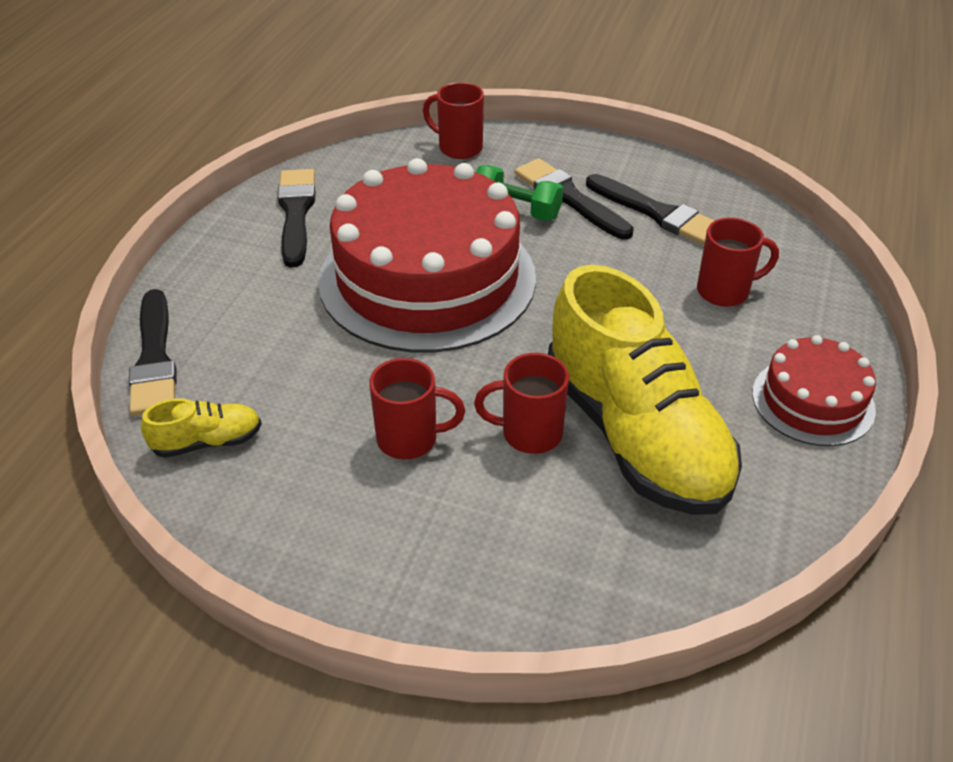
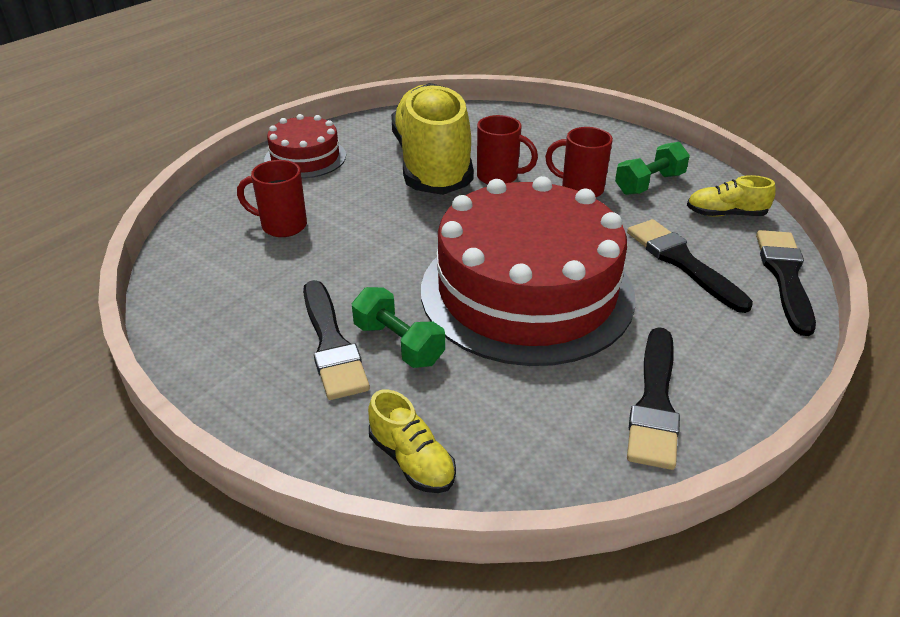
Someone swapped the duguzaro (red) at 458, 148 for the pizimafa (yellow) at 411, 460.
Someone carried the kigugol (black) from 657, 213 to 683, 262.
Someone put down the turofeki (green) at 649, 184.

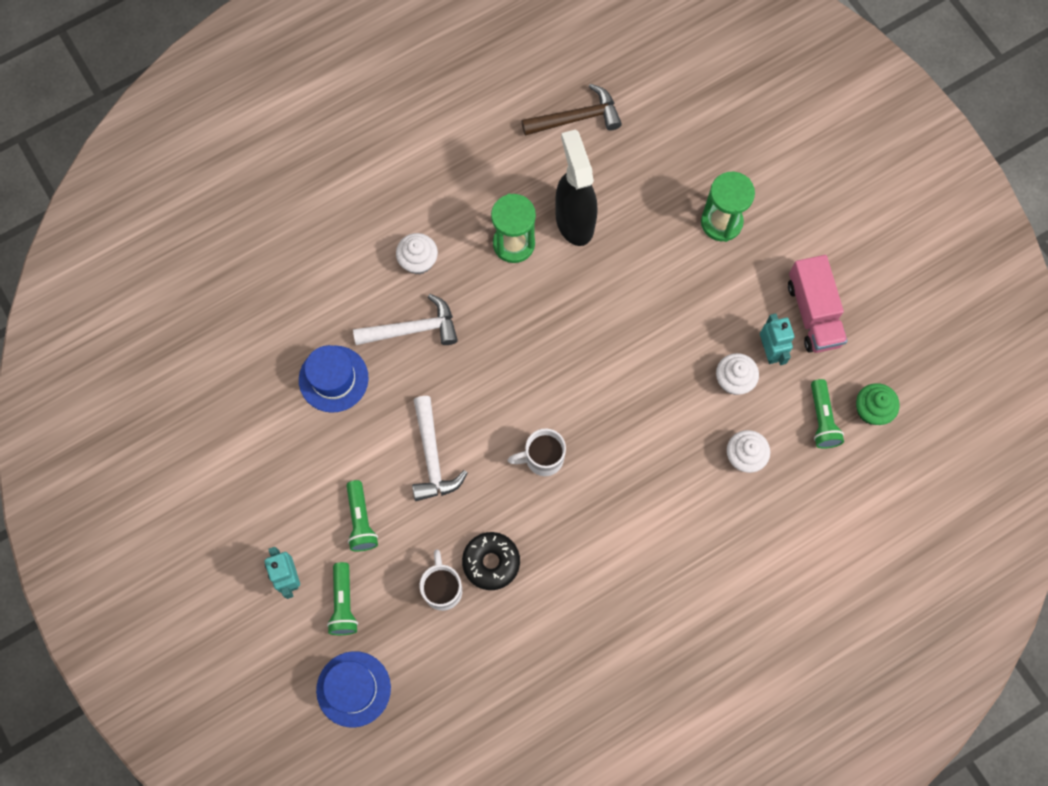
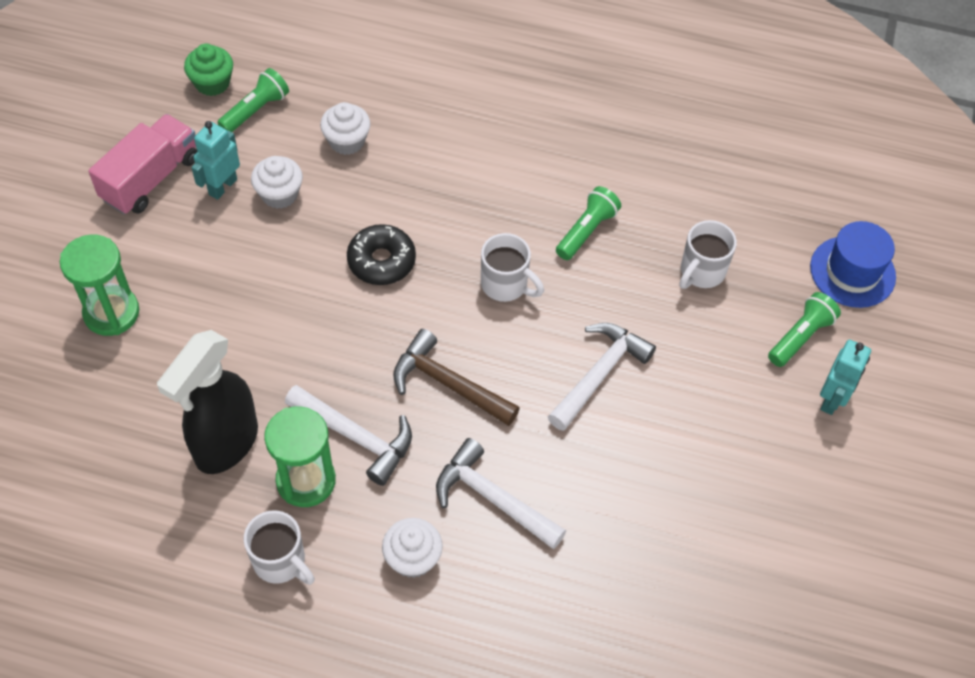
Someone carried the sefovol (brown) from 576, 118 to 448, 384.
Someone took away the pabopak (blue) at 333, 379.
Someone carried the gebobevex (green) from 361, 520 to 586, 231.
Someone carried the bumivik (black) from 491, 562 to 381, 261.
Someone put down the sefovol (white) at 356, 437.
Someone put down the duguzaro (white) at 280, 561.

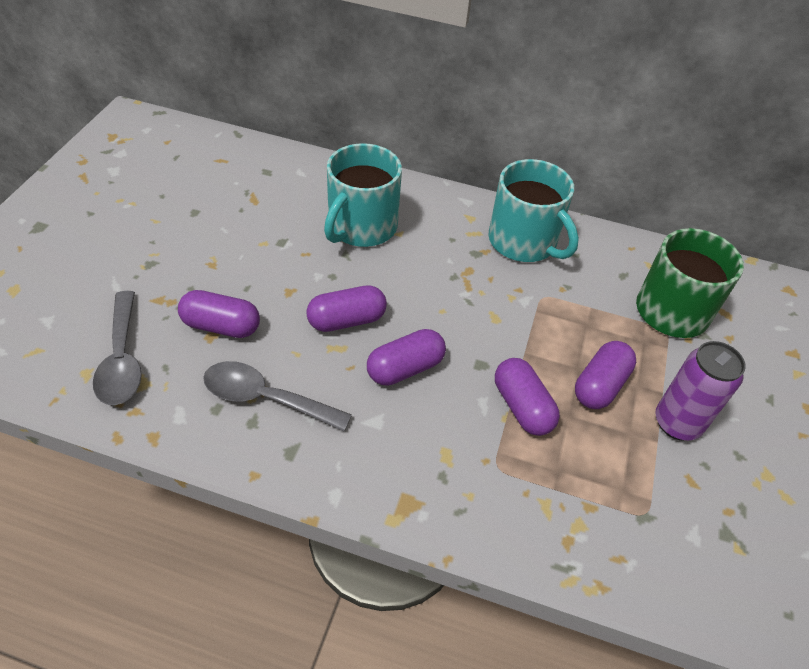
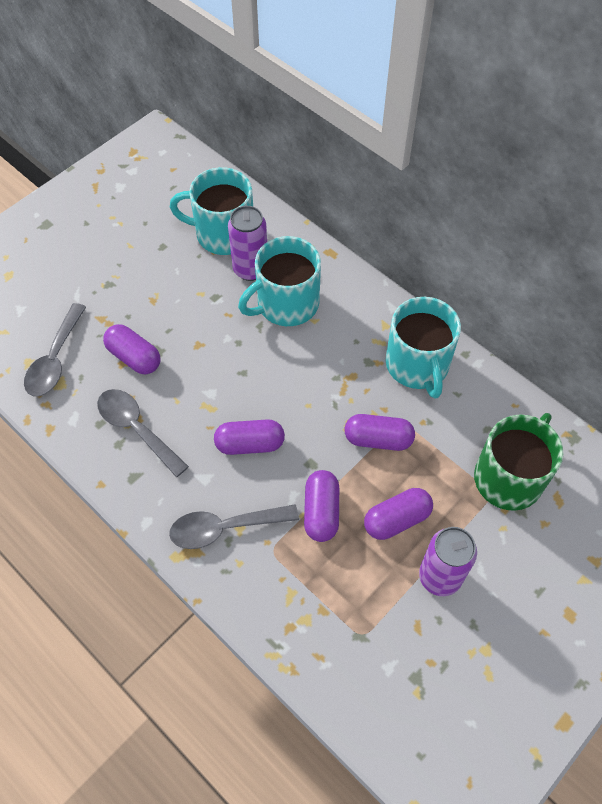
Someone carried the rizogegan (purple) from 346, 320 to 378, 439.
Someone put down the duguzaro (turquoise) at 223, 233.
Someone put down the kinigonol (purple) at 250, 269.
Someone put down the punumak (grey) at 225, 528.

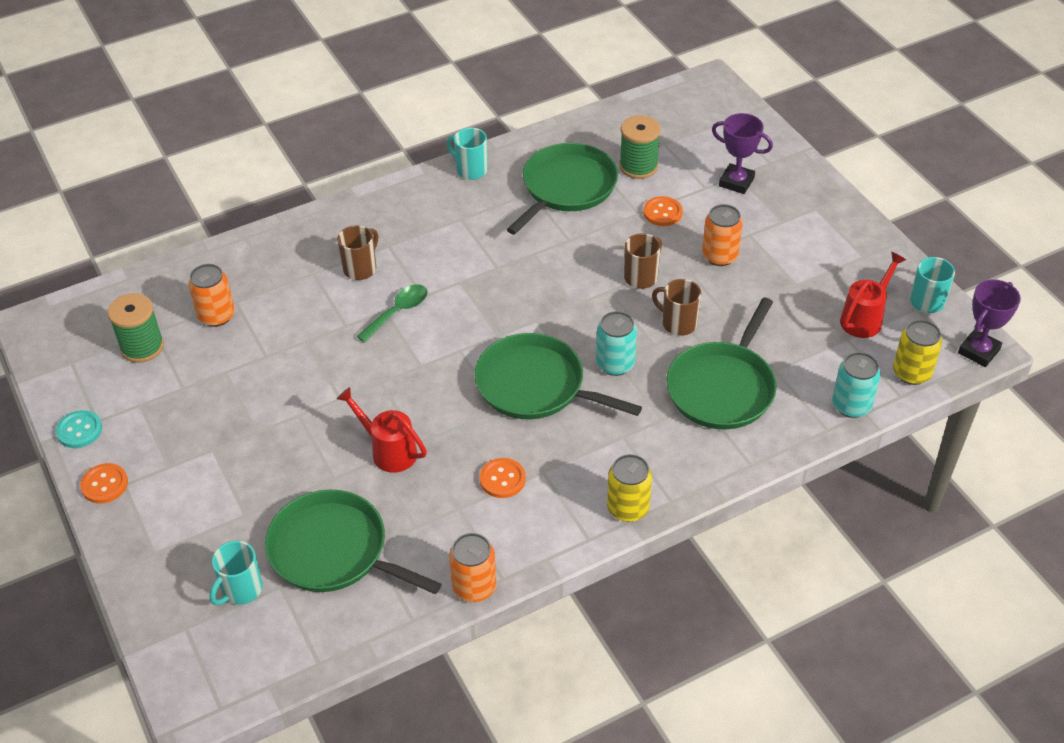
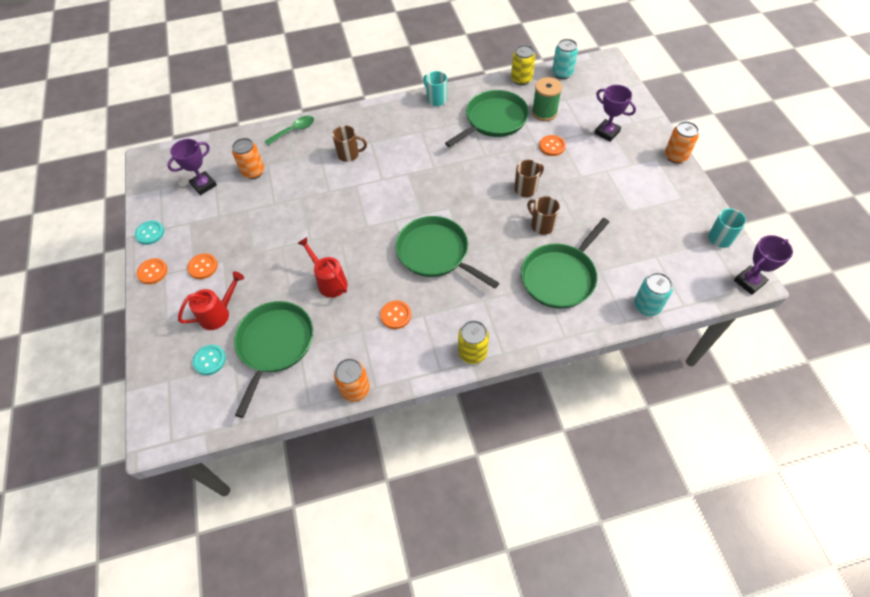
Someone carried the kinigonol (orange) from 719, 256 to 675, 156.
Someone rotated the duguzaro (brown) at 361, 268 by 45 degrees clockwise.
Someone carried the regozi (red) from 864, 318 to 218, 313.
Someone carried the punumak (green) from 398, 312 to 294, 131.
Someone swapped the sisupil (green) at 142, 347 for the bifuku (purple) at 204, 185.
Someone carried the kinigonol (turquoise) from 615, 364 to 562, 73.
Someone carried the kinigonol (yellow) from 911, 373 to 521, 79.
Someone rotated the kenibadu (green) at 333, 551 by 60 degrees clockwise.
Someone swapped the duguzaro (turquoise) at 241, 590 for the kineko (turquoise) at 210, 360.
Someone put down the kineko (orange) at 203, 267.

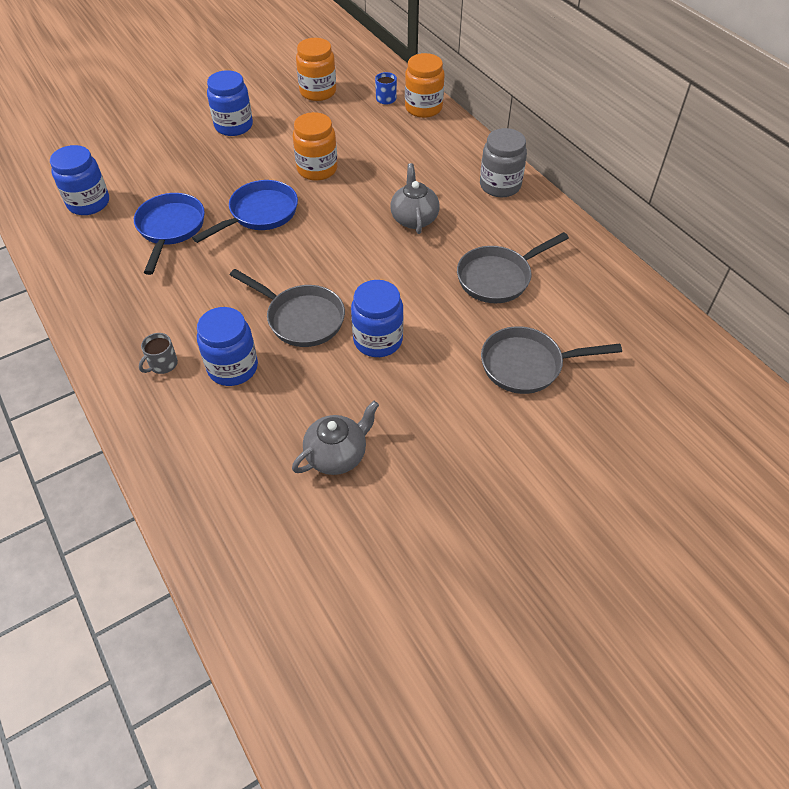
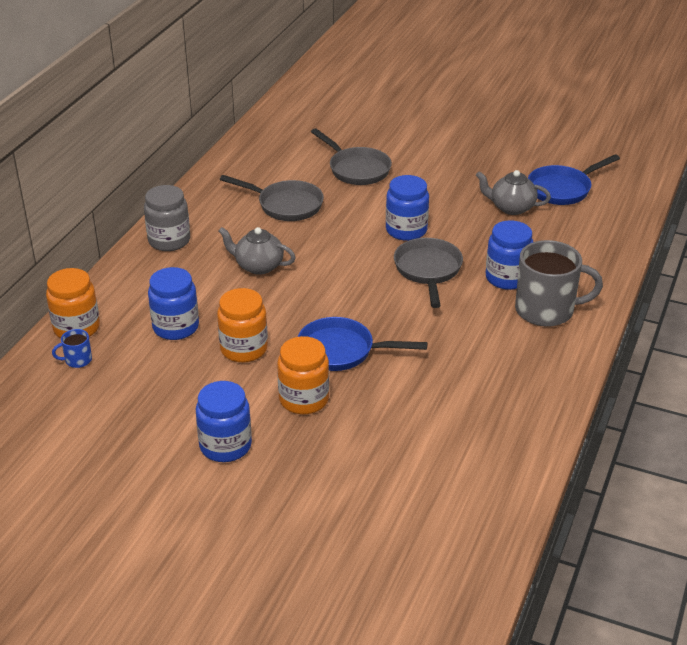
Someone carried the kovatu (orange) from 318, 92 to 304, 399.
Someone carried the kovatu (blue) from 88, 203 to 176, 327.
Someone rotated the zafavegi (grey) at 414, 218 by 60 degrees clockwise.
Someone carried the kenibadu (blue) from 170, 229 to 562, 189.
Someone scaled the duguzaro (grey) at 163, 364 by 2.32.

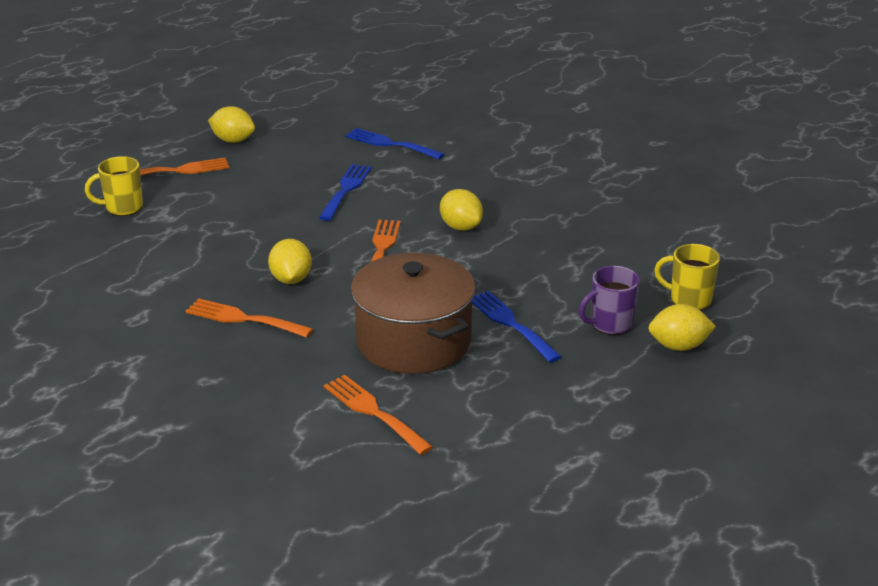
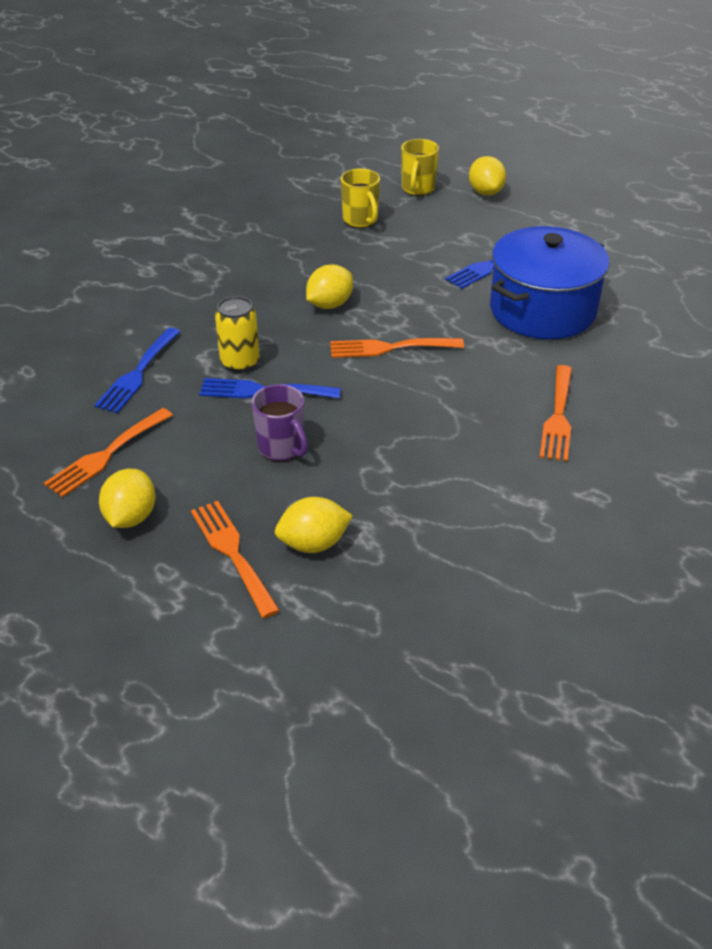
Someone carried the duguzaro (yellow) from 123, 208 to 360, 220.
Someone carried the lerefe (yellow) from 291, 279 to 313, 543.
Someone repainted the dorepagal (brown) at 413, 341, which became the dorepagal (blue) at 542, 310.
Someone carried the duguzaro (purple) from 610, 324 to 282, 448.
Someone carried the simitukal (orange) from 373, 412 to 106, 455.
Someone put down the kinigonol (yellow) at 240, 362.

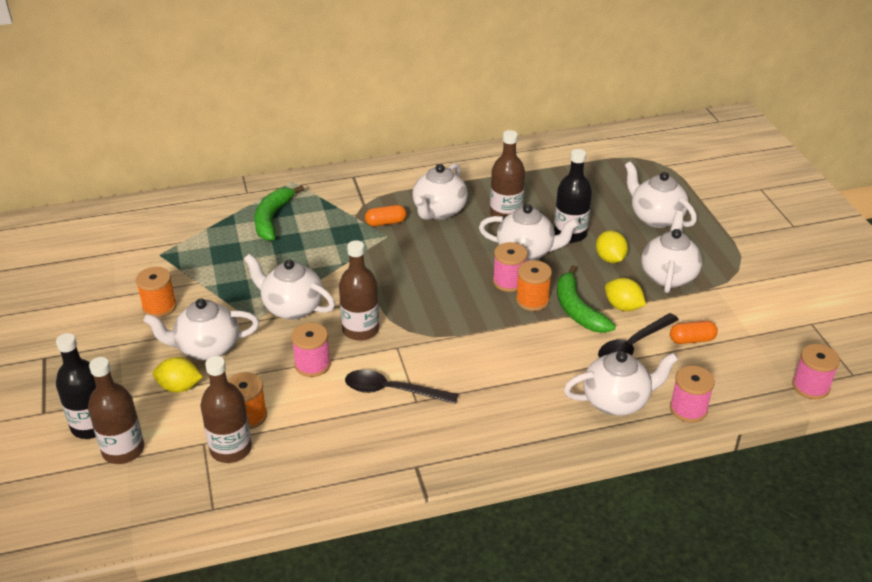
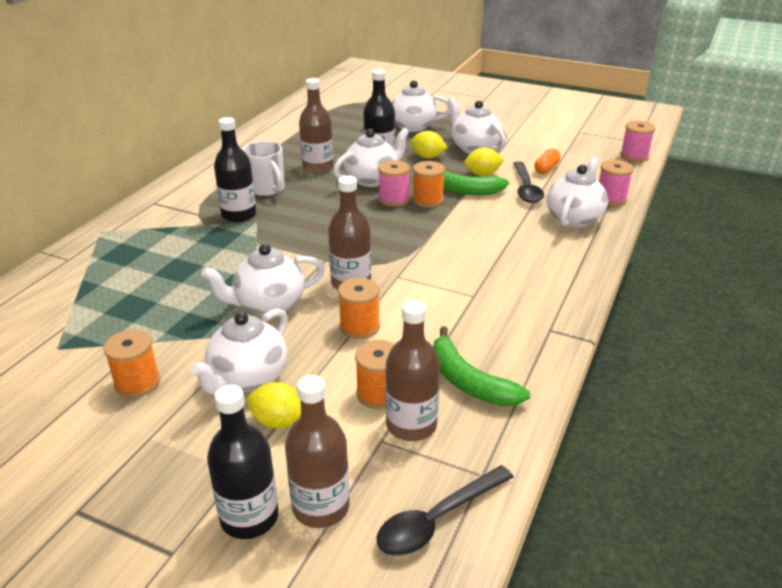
Someone swapped the zafavegi (white) at 439, 211 for the duguzaro (white) at 267, 189.
Someone carried the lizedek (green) from 272, 219 to 468, 381.
Someone swapped the rizogegan (orange) at 386, 222 for the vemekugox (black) at 239, 215.
Someone repainted the sisupil (pink) at 312, 364, which became the sisupil (orange) at 359, 327.
Someone rotated the lerefe (yellow) at 179, 387 by 60 degrees clockwise.
Someone carried the punumak (black) from 393, 391 to 437, 519.

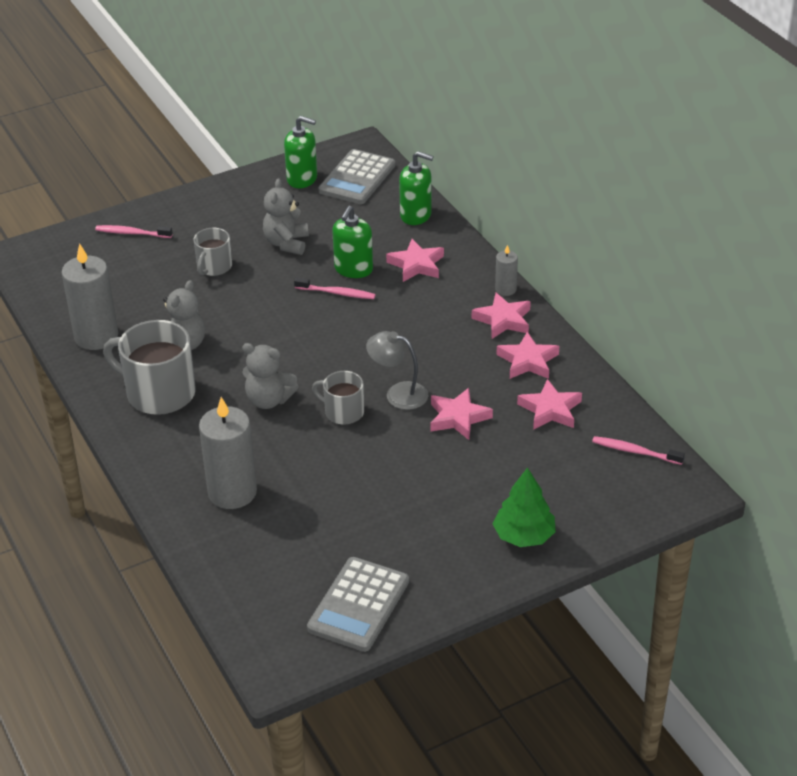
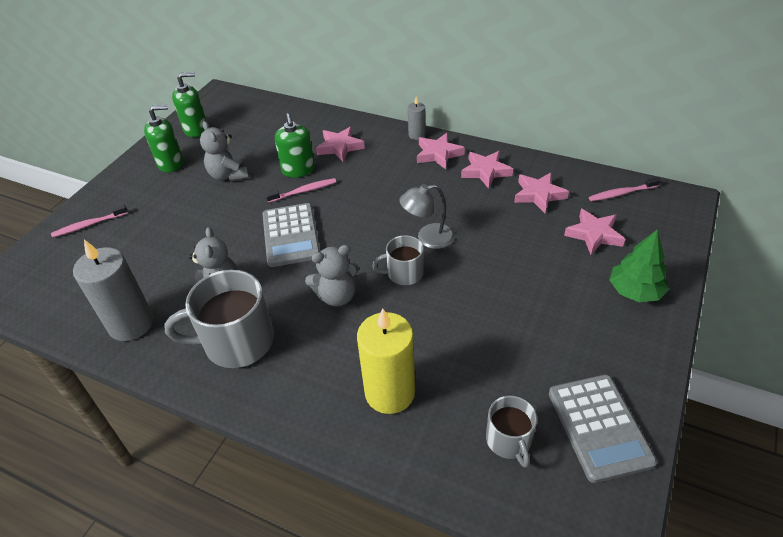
Someone carried the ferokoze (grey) from 357, 178 to 291, 235.
Someone carried the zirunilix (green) from 416, 215 to 171, 163.
Someone carried the duguzaro (grey) from 214, 267 to 509, 440.
Someone carried the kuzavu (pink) from 458, 417 to 594, 234.
Someone repainted the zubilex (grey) at 232, 492, which became the zubilex (yellow) at 390, 392.

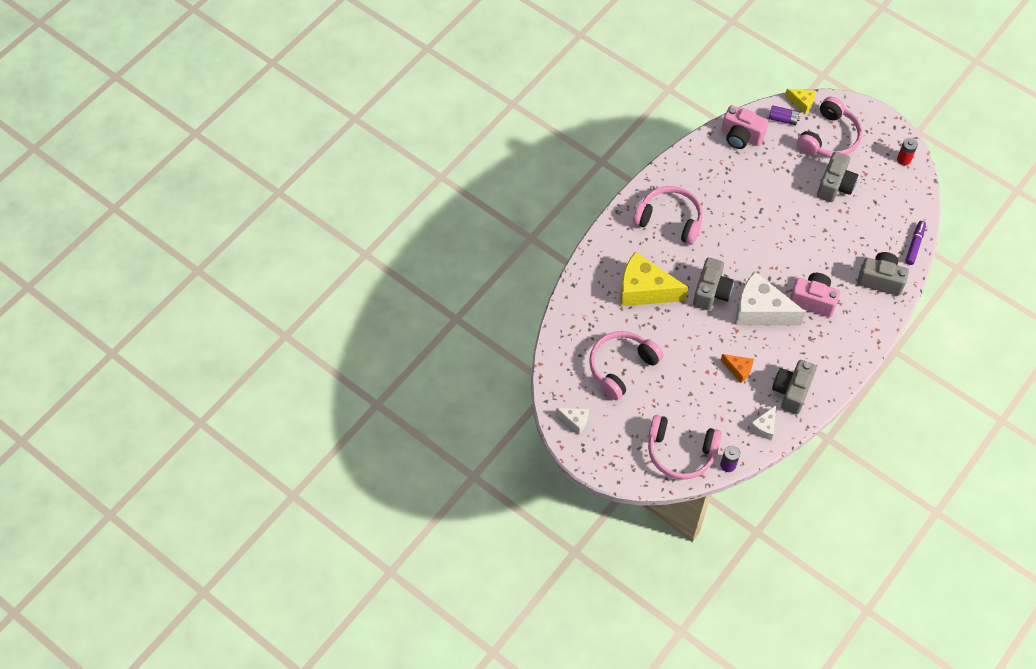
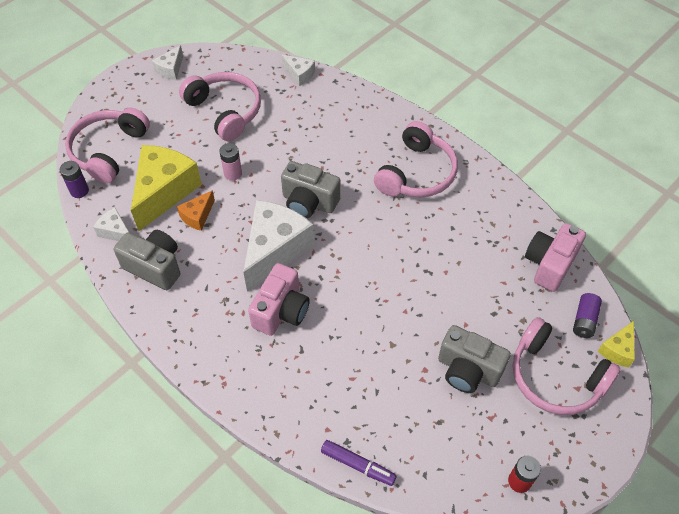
Someone carried the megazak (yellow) from 644, 290 to 164, 192.
Someone took away the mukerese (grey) at 880, 280.
Someone put down the megazak (white) at 299, 74.
Someone put down the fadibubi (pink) at 233, 173.

